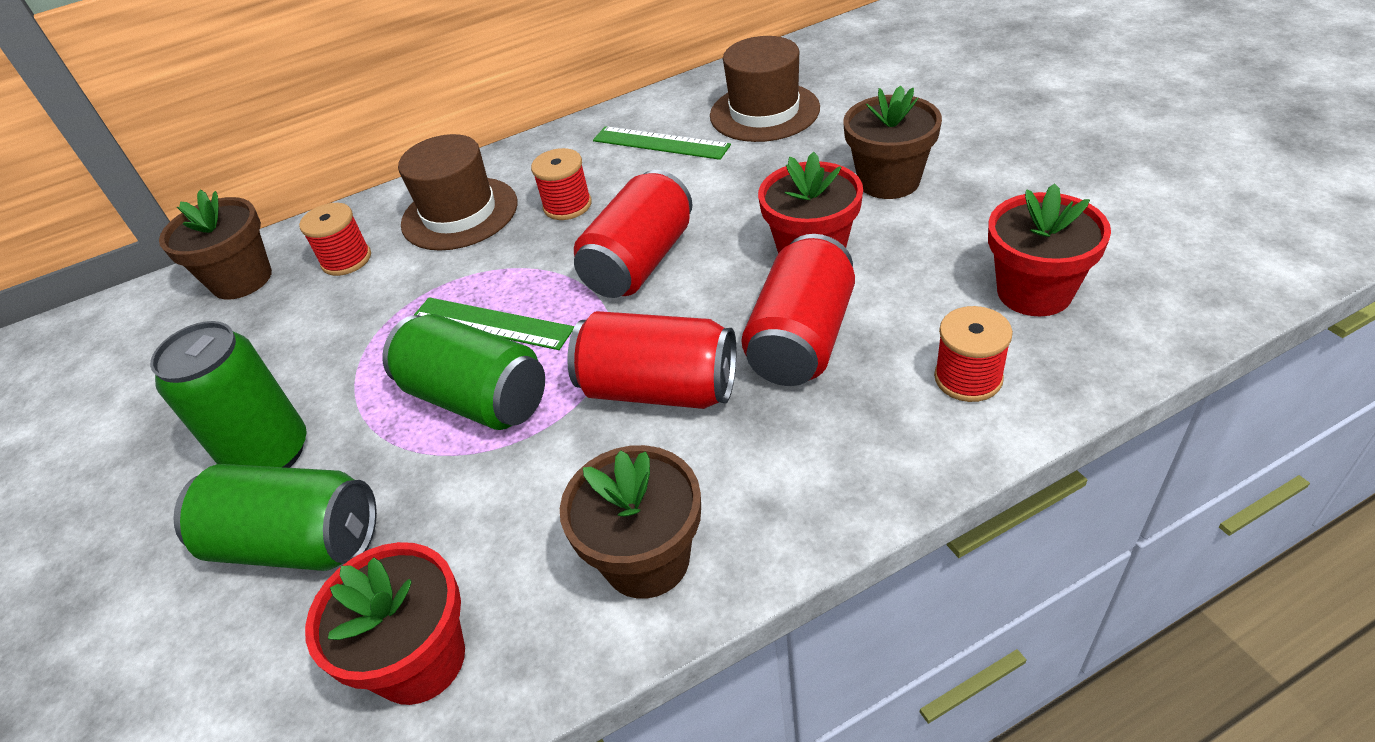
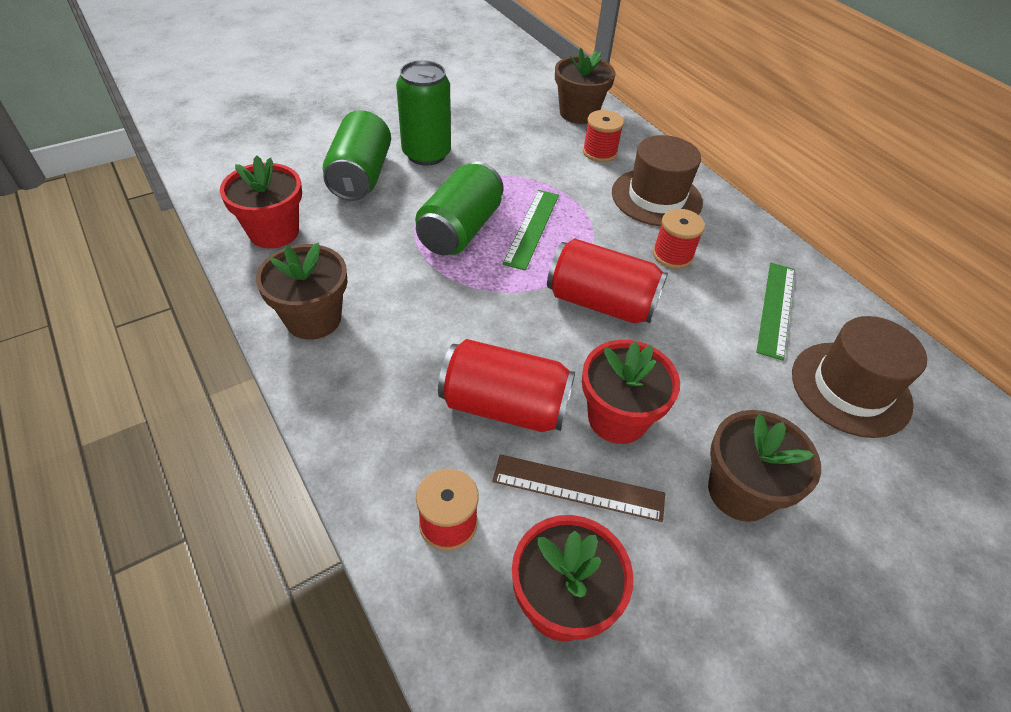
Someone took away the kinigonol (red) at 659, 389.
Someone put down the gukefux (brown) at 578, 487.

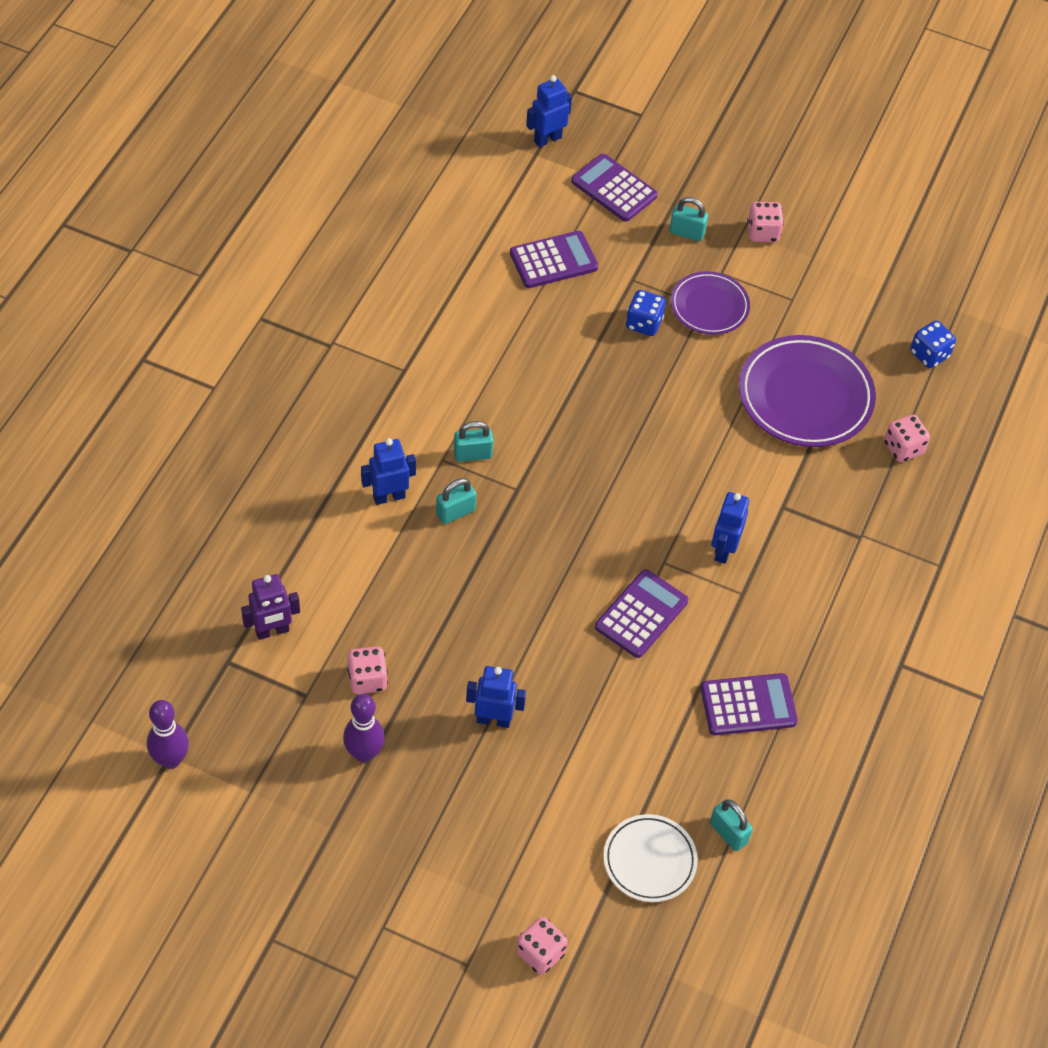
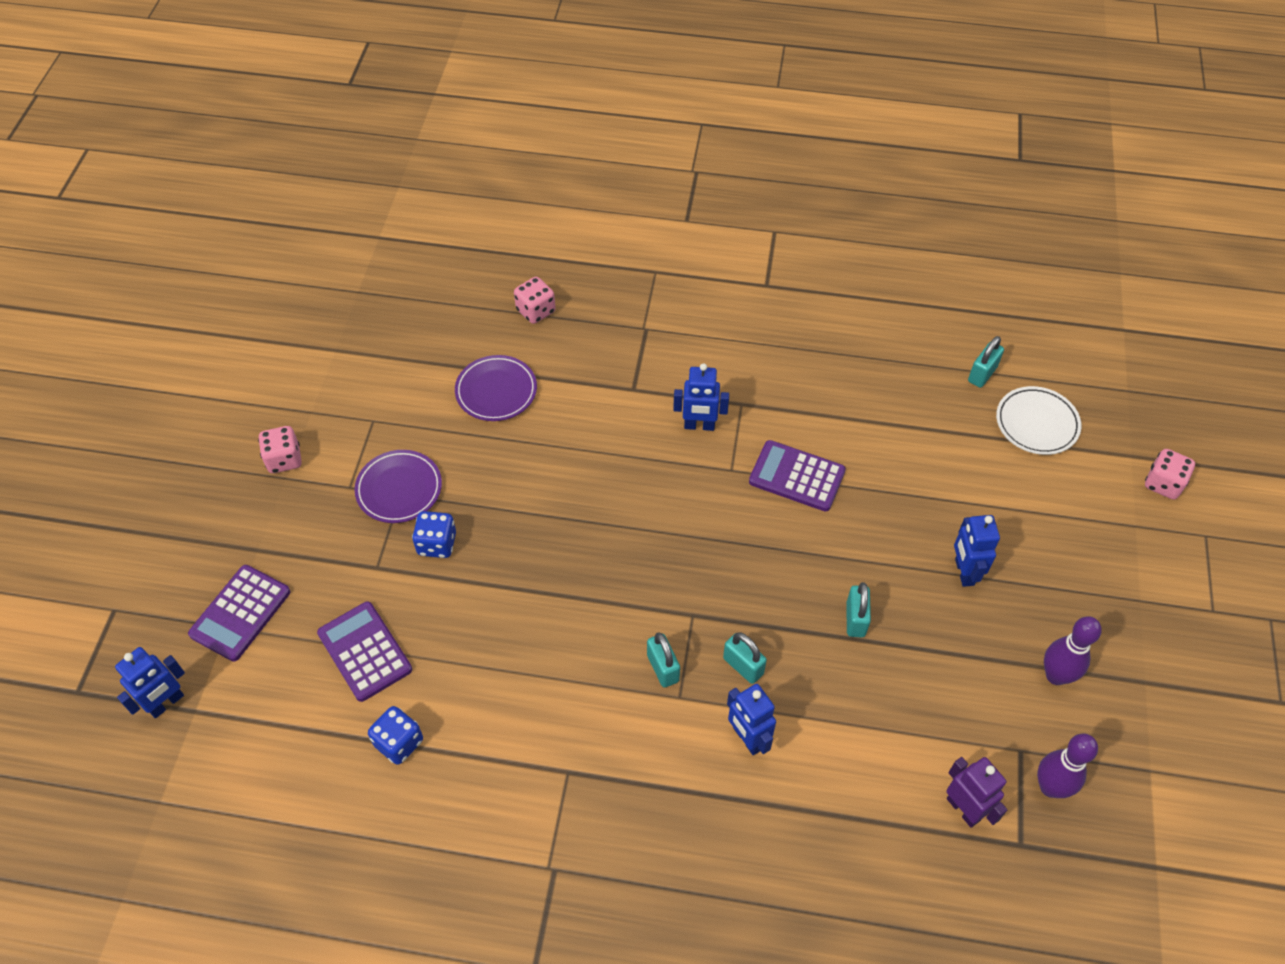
Someone rotated the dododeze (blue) at 547, 139 by 90 degrees counterclockwise.
Someone carried the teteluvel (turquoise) from 686, 232 to 855, 619.
Someone carried the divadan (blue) from 929, 354 to 399, 742.
Someone scaled the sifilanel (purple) at 805, 396 by 0.60.
Someone took away the divadan (pink) at 367, 679.
Someone took away the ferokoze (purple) at 748, 705.
Someone carried the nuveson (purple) from 170, 760 to 1050, 787.

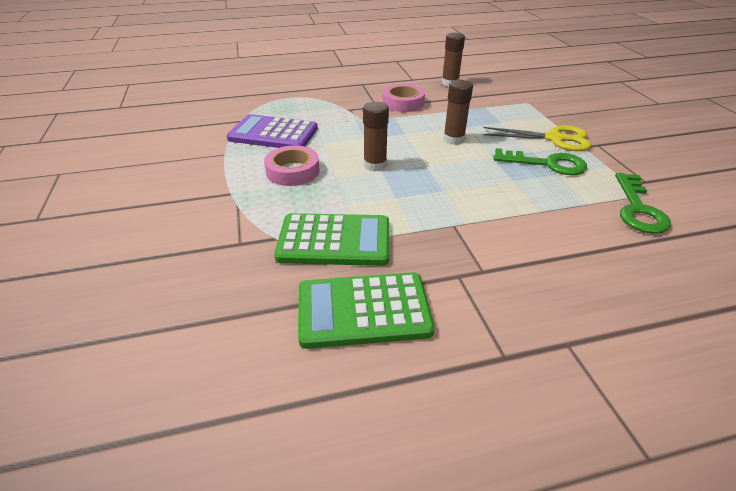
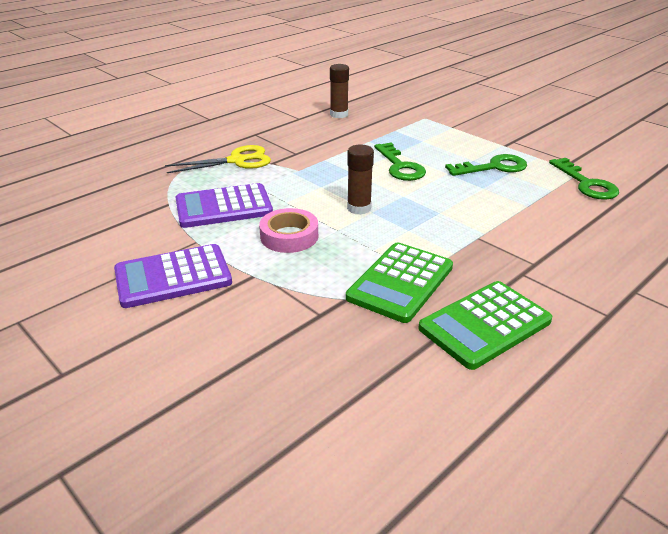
Someone swapped the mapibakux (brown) at 453, 139 for the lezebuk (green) at 400, 166.
Someone took away the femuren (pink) at 403, 103.
Someone carried the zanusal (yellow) from 554, 139 to 237, 161.
Someone rotated the ferokoze (green) at 334, 241 by 150 degrees clockwise.
Someone put down the ferokoze (purple) at 173, 277.

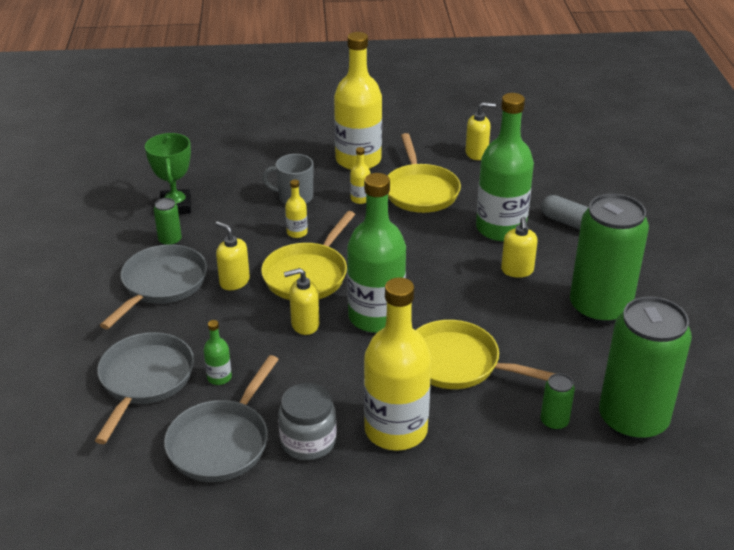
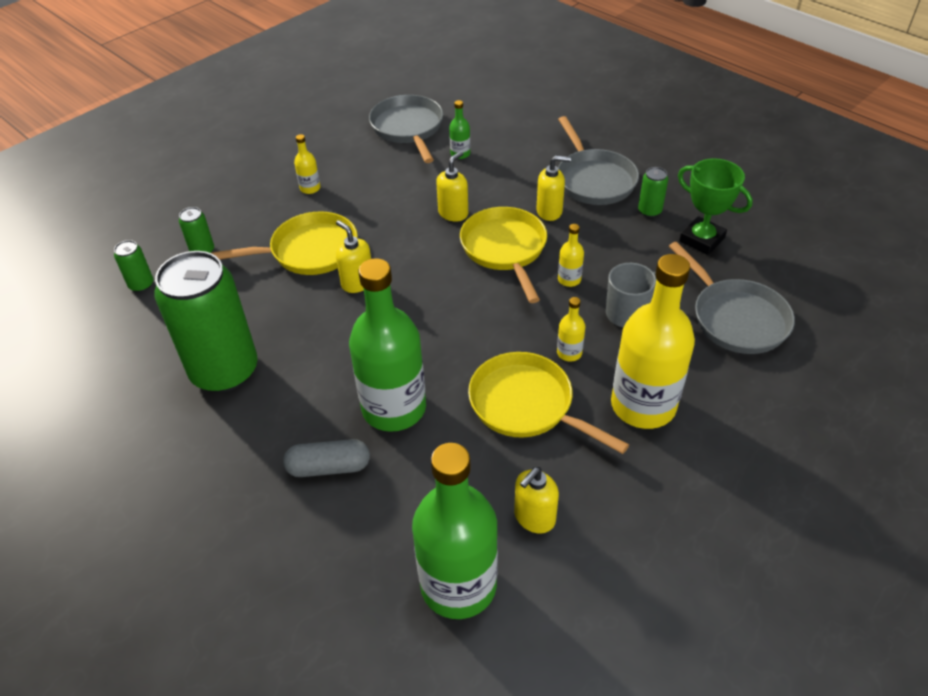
Someone carried the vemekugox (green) from 376, 317 to 458, 585.
Someone carried the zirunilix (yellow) from 517, 270 to 357, 283.
Someone scaled the vemekugox (yellow) at 396, 430 by 0.41.
Someone scaled the kinigonol (green) at 633, 420 by 0.41.
Someone carried the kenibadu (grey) from 144, 380 to 735, 318.
Someone took away the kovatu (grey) at 308, 441.

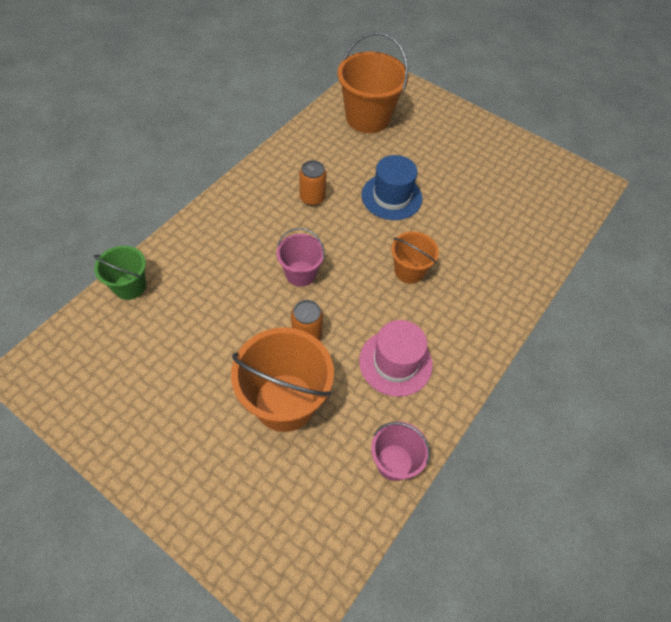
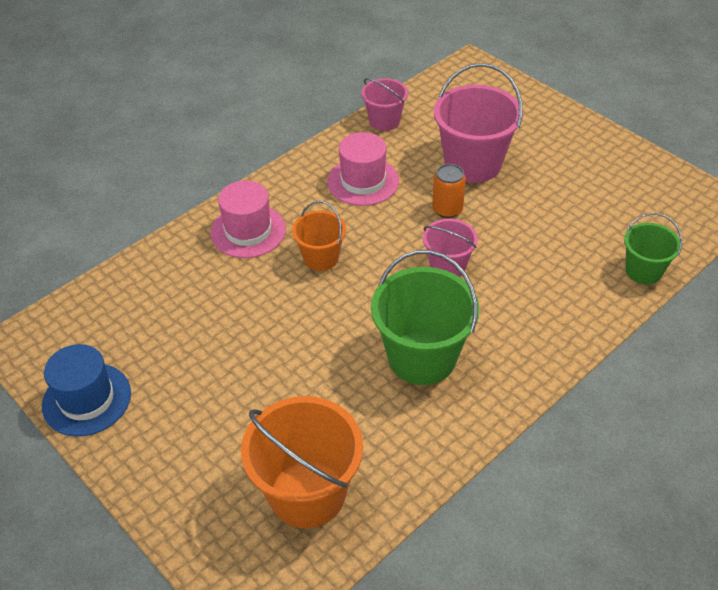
Someone carried the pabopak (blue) from 391, 197 to 87, 399.
Someone swapped the kinigonol (orange) at 312, 198 for the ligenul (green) at 422, 357.
Someone repainted the ligenul (orange) at 285, 402, which became the ligenul (pink) at 473, 163.
Someone put down the pabopak (pink) at 248, 231.

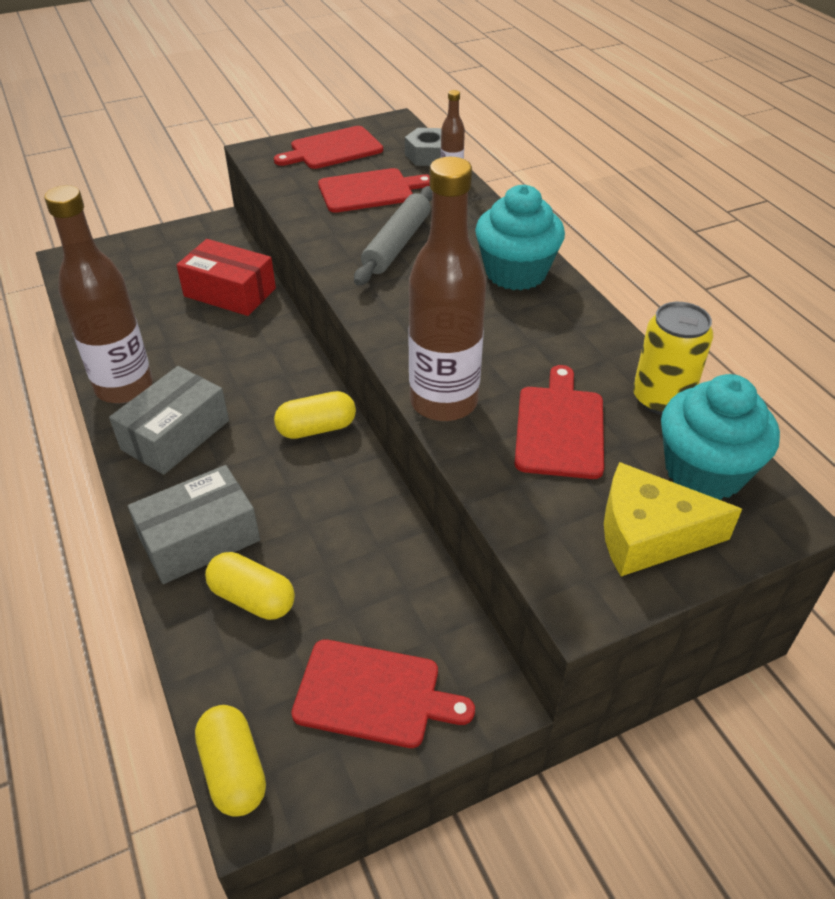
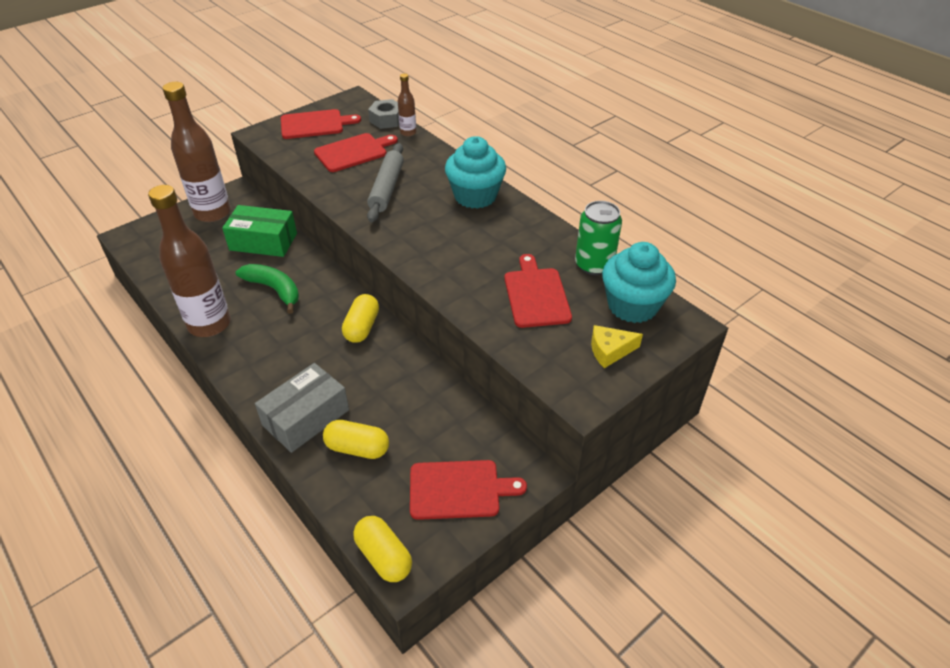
Someone rotated the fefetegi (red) at 333, 149 by 150 degrees counterclockwise.
Someone carried the vemekugox (brown) from 443, 402 to 212, 213.
Someone repainted the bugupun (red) at 230, 292, which became the bugupun (green) at 263, 242.
Someone repainted the kinigonol (yellow) at 661, 399, which became the kinigonol (green) at 594, 265.
Someone took away the bugupun (grey) at 175, 435.
Someone rotated the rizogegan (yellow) at 317, 428 by 45 degrees counterclockwise.
Someone scaled the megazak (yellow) at 648, 534 by 0.62.
Someone put down the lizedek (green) at 274, 290.

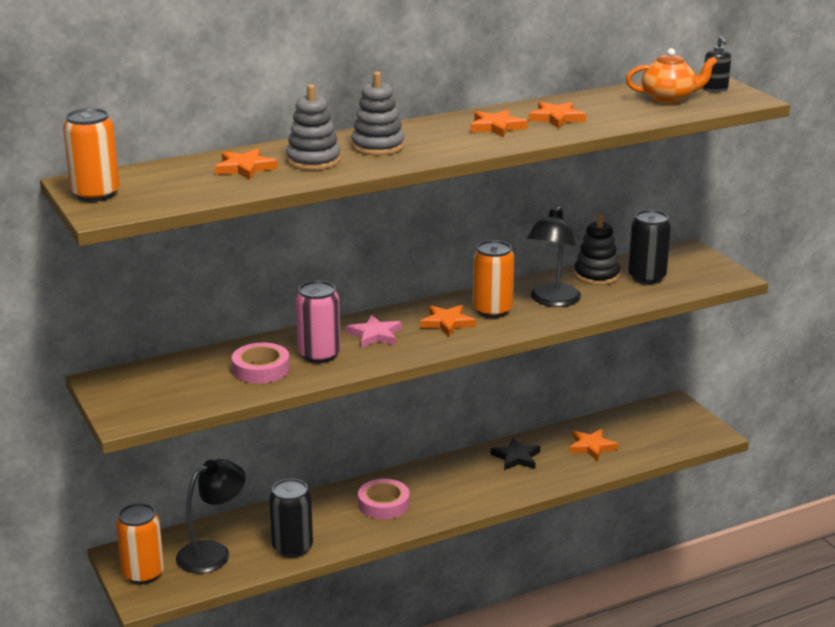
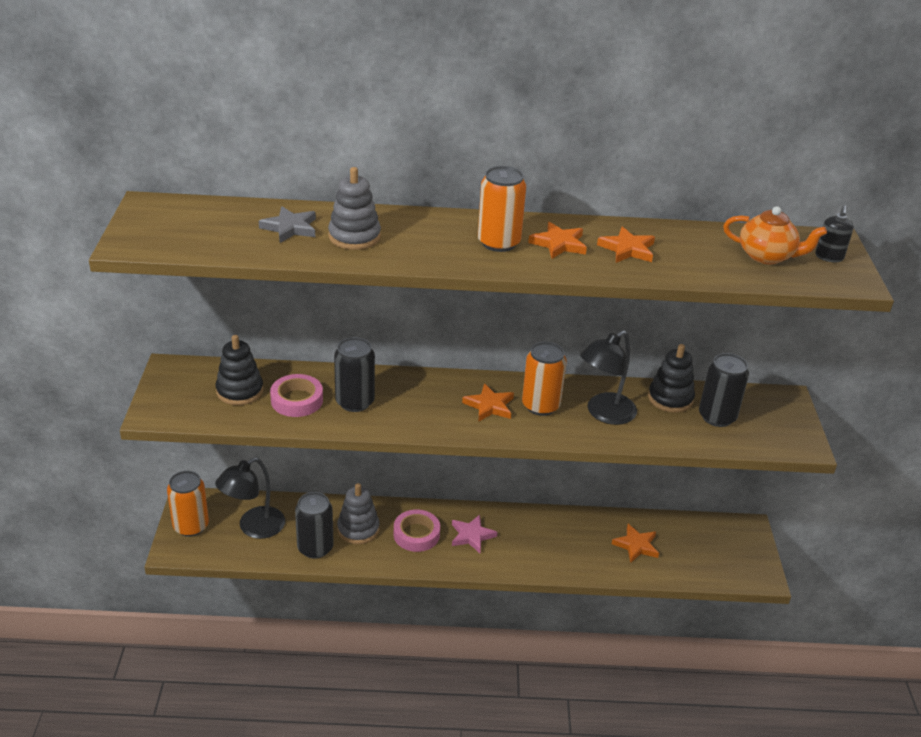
Someone carried the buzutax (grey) from 378, 146 to 358, 529.
Someone carried the kinigonol (orange) from 95, 194 to 498, 243.
Someone repainted the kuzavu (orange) at 244, 168, which became the kuzavu (grey) at 290, 228.
Someone repainted the kinigonol (pink) at 319, 355, which became the kinigonol (black) at 355, 402.
Someone carried the kuzavu (pink) from 375, 335 to 471, 535.
Someone took away the kuzavu (black) at 516, 457.
Someone rotated the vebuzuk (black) at 212, 552 by 150 degrees clockwise.
Someone put down the buzutax (black) at 240, 391.

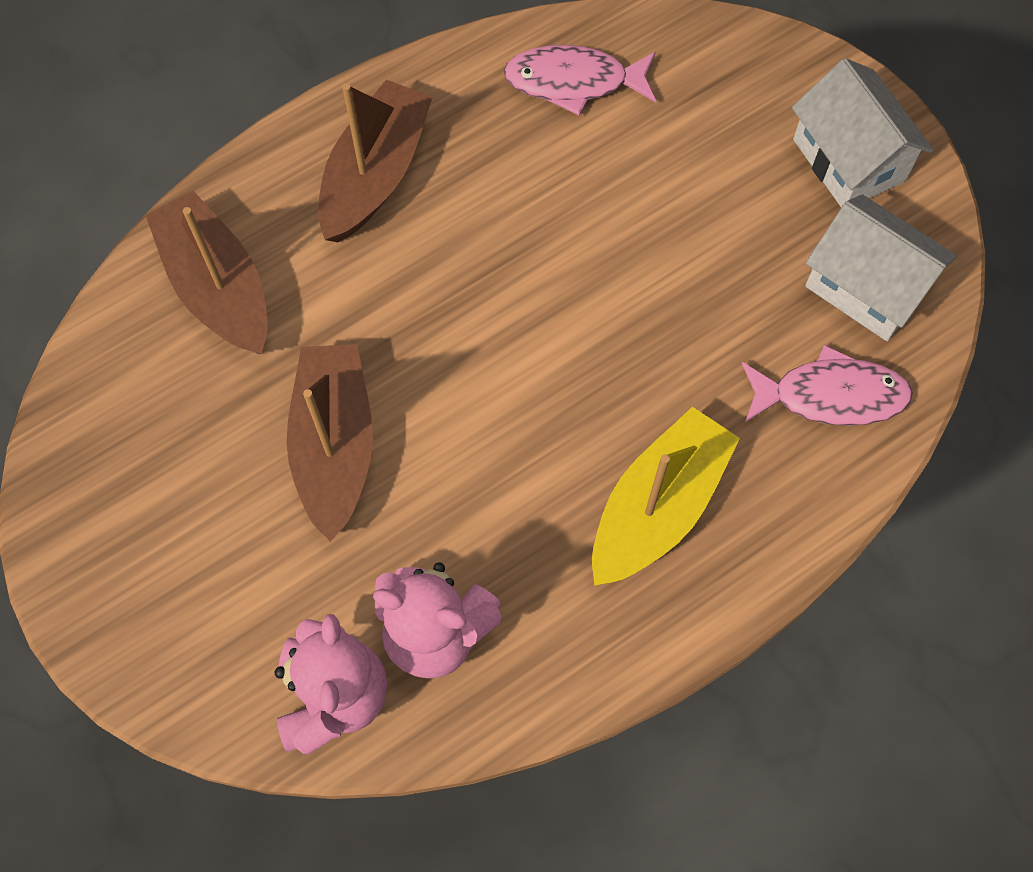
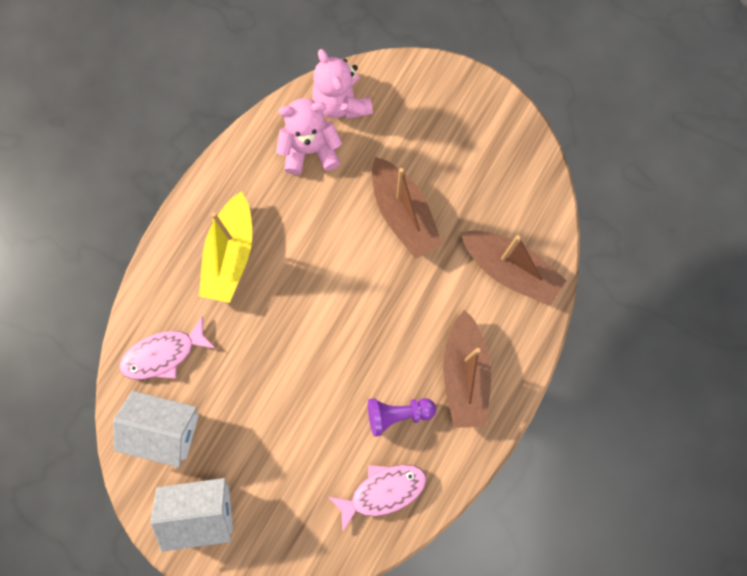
Someone rotated the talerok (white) at 848, 160 by 45 degrees counterclockwise.
Someone put down the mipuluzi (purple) at 397, 414.

